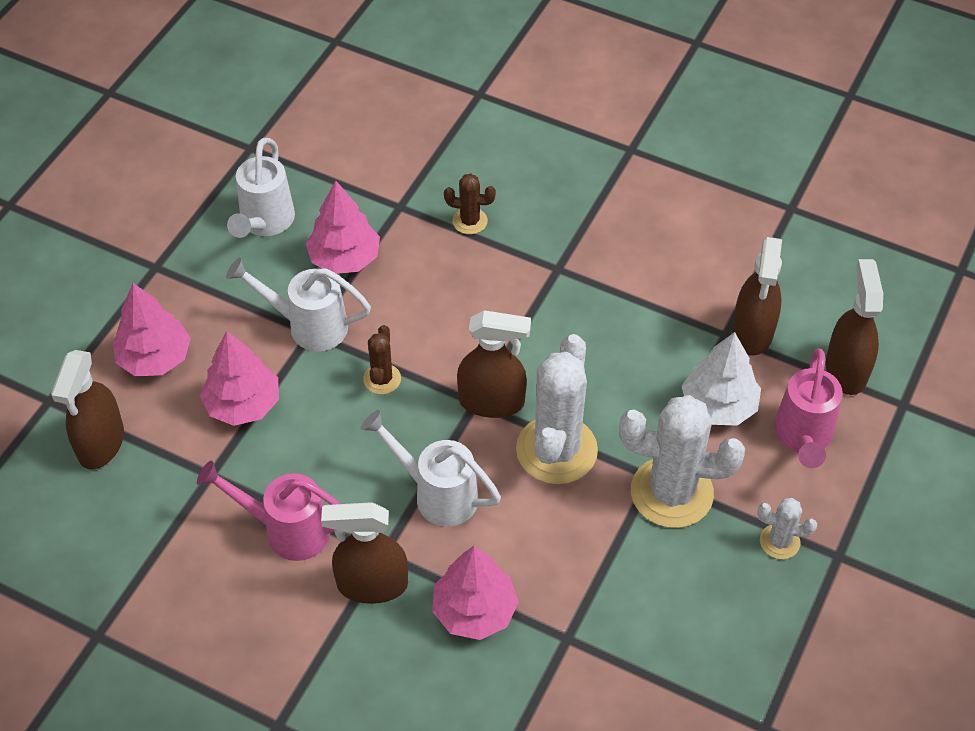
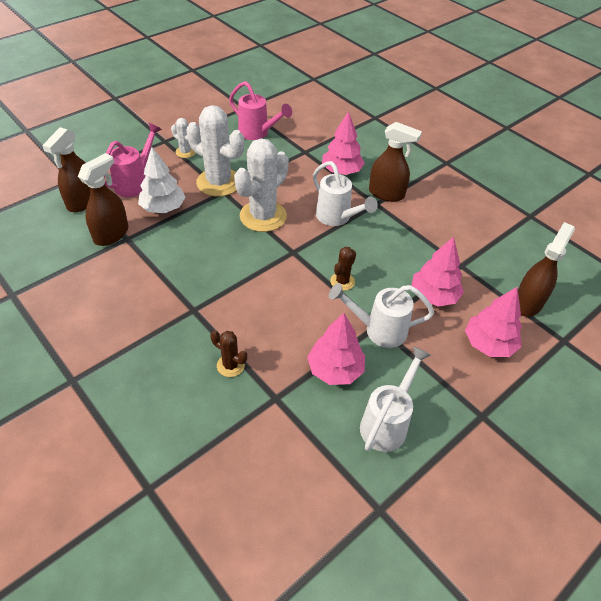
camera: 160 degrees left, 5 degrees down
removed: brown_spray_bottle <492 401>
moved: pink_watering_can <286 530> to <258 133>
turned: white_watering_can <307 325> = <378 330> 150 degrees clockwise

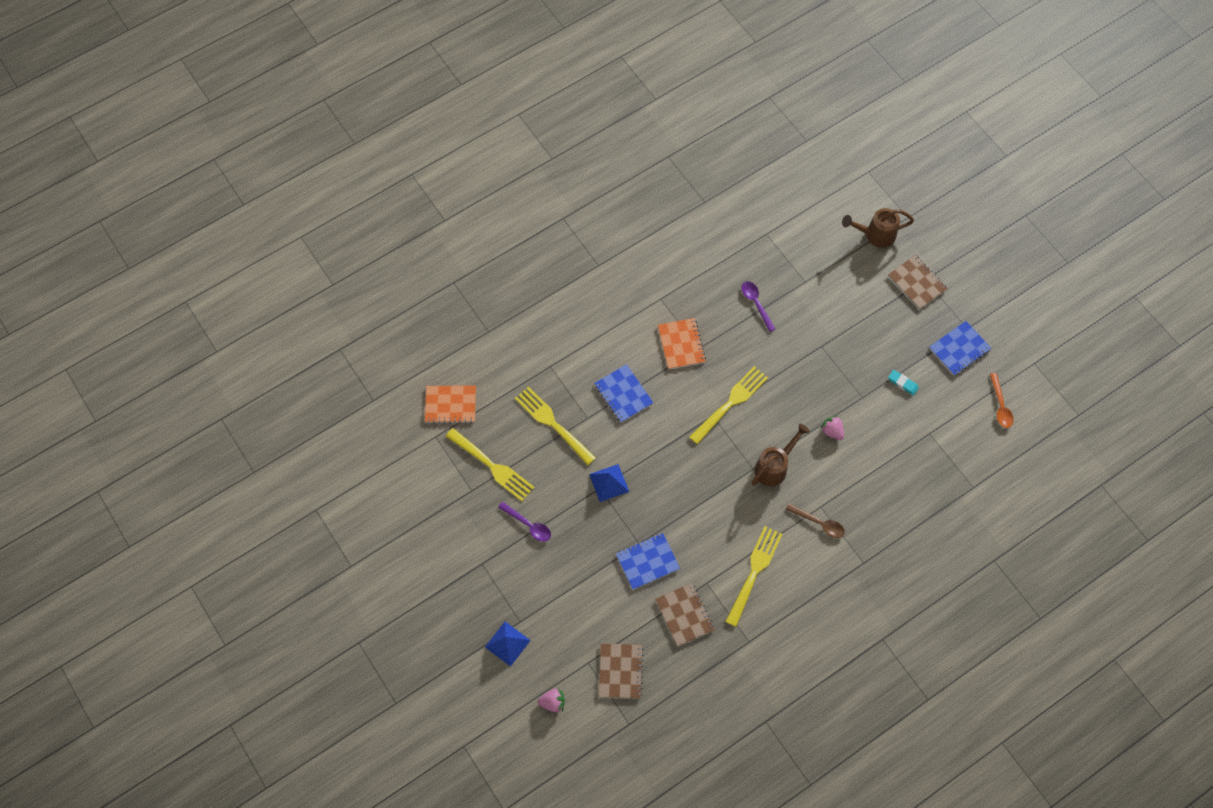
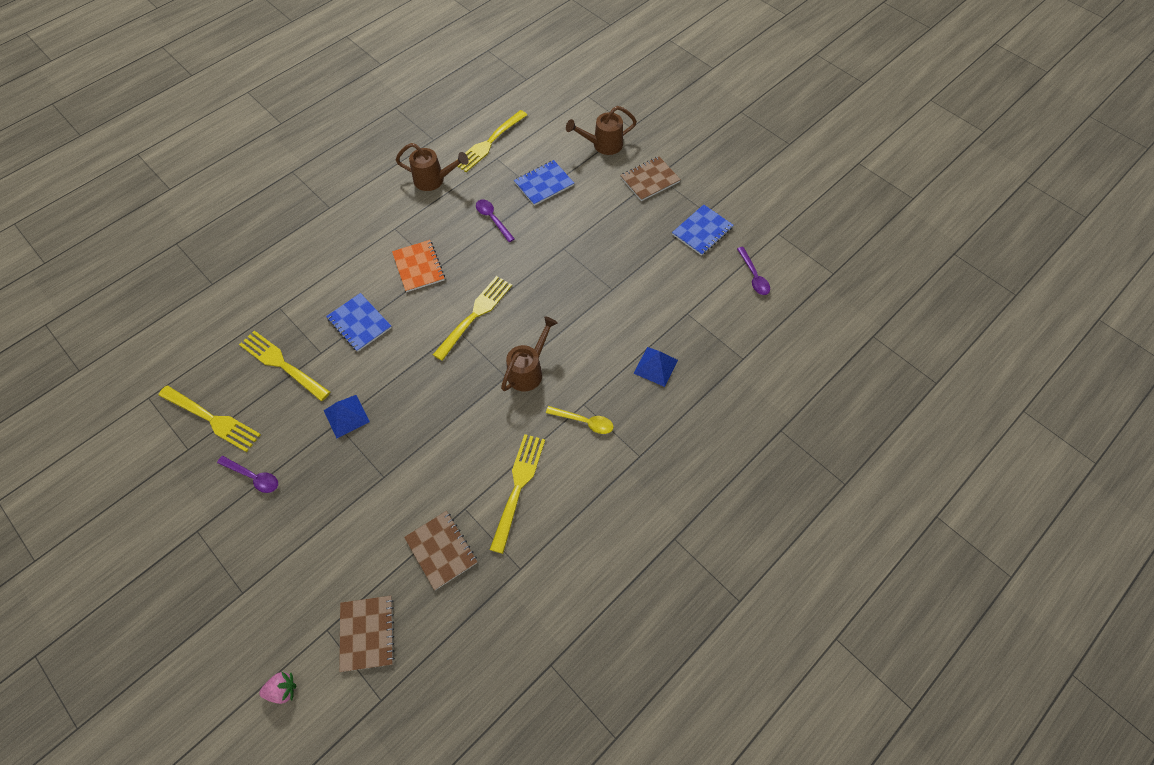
camera: 10 degrees left, 5 degrees down
removed: orange_notebook <450 405>; pink_strawberry <832 431>; turquoise_eraser <902 383>
added: brown_watering_can <434 180>; yellow_fork <489 143>
moved: blue_pyramid <507 643> to <656 366>; blue_notebook <647 561> to <544 184>
recoloured: brown_spoon <819 523> to yellow_spoon <584 422>; orange_spoon <1000 405> to purple_spoon <753 276>
turned: brown_notebook <917 283> = <649 180> 75 degrees counterclockwise

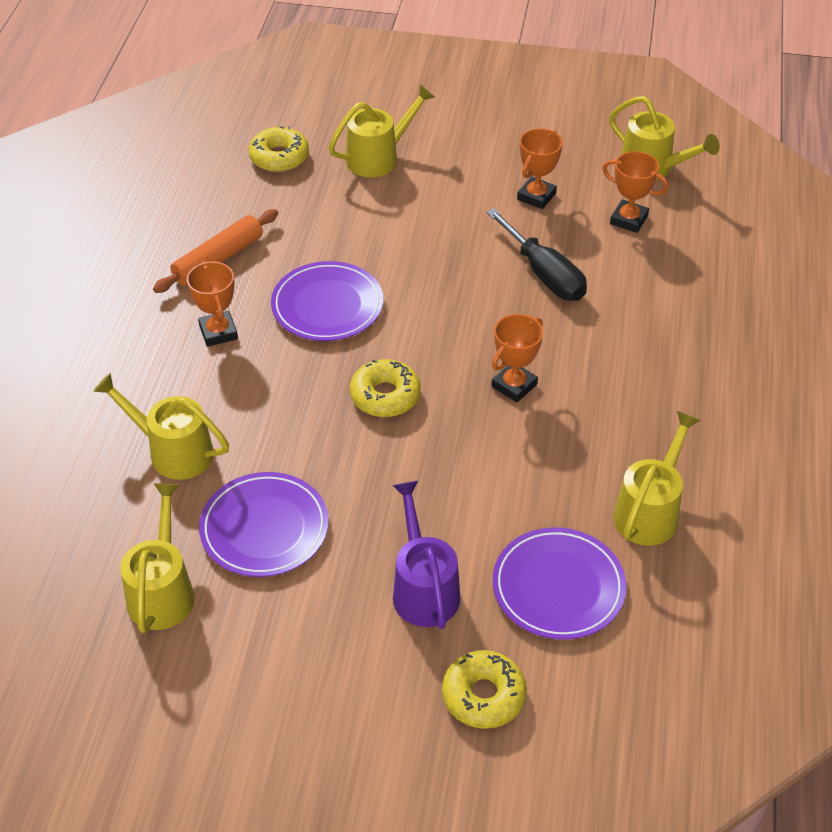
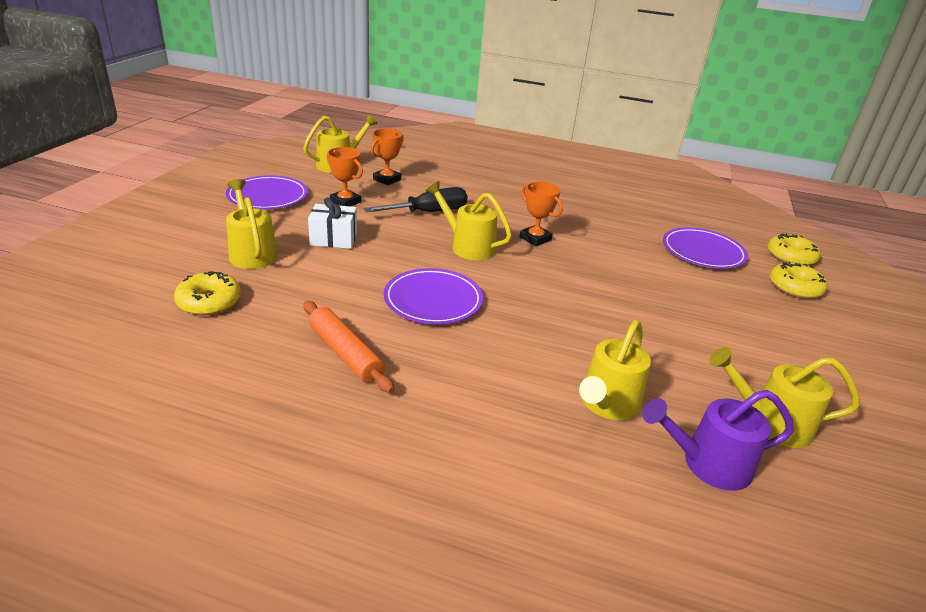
camera: 85 degrees left, 15 degrees down
removed: orange_trophy <218 332>
added: white_gift <333 239>
moved: purple_plate <264 528> to <268 196>; yellow_donut <385 396> to <790 257>; purple_watering_can <423 588> to <707 464>; yellow_watering_can <650 510> to <467 246>

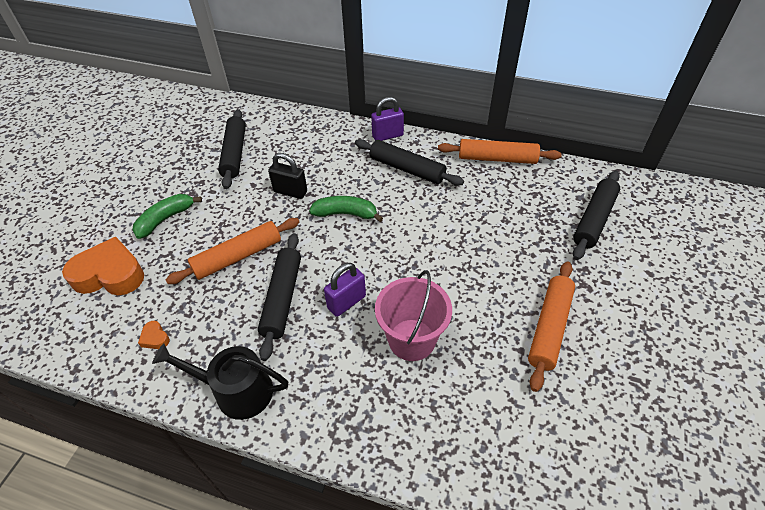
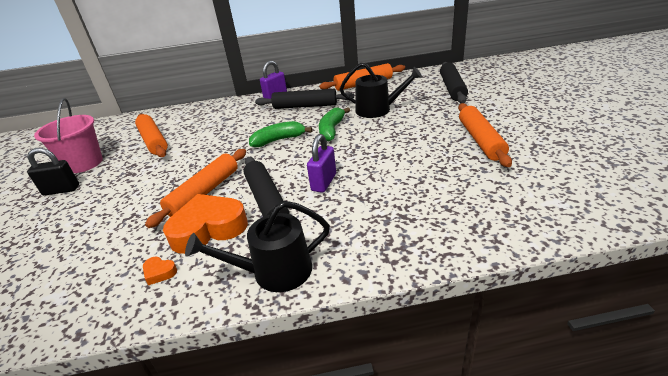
camera: 25 degrees left, 15 degrees down
added: black_watering_can <377 110>
moved: orange_heart <110 274> to <208 229>; green_banana <165 219> to <331 130>; black_padlock <290 192> to <61 190>; pink_bucket <411 339> to <84 163>
recoloured: black_rolling_pin <235 154> to orange_rolling_pin <153 141>

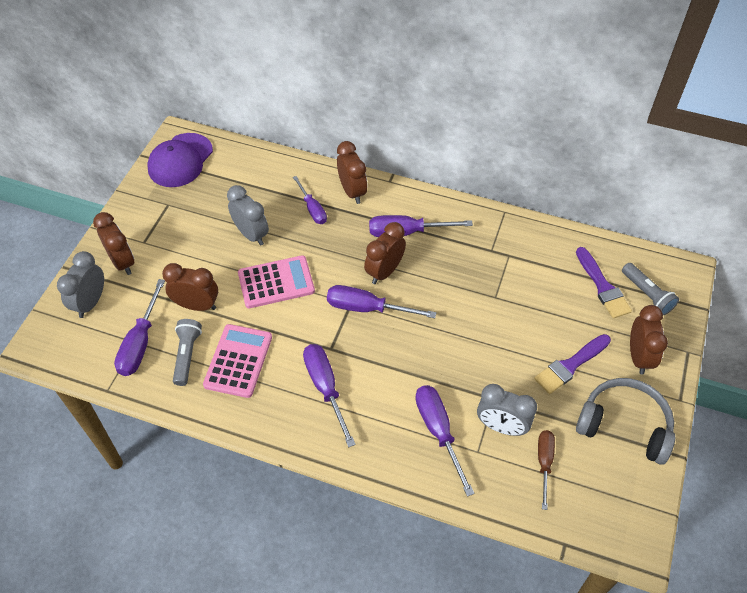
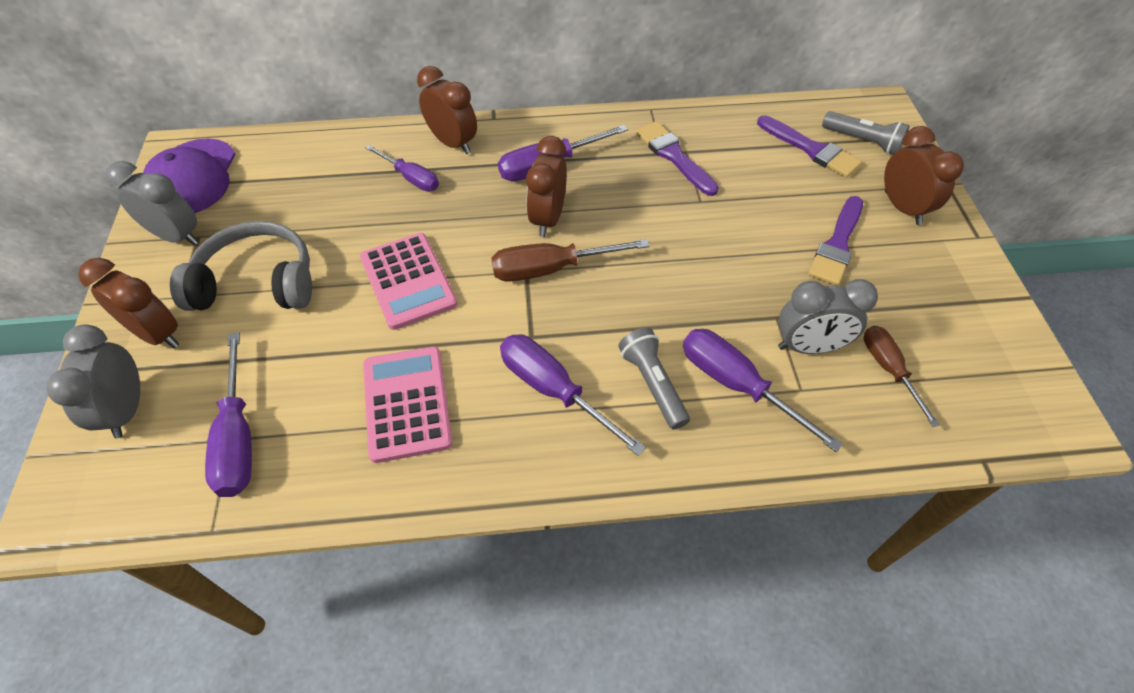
camera: 25 degrees left, 0 degrees up
removed: brown_clock <197 305>
added: purple_brush <674 156>
moved: grey_flashlight <187 355> to <653 384>; grey_clock <251 234> to <176 236>; grey_headphones <624 425> to <257 283>
recoloured: purple_screwdriver <367 308> to brown_screwdriver <551 269>
turned: pink_calculator <276 282> = <408 281> 105 degrees clockwise

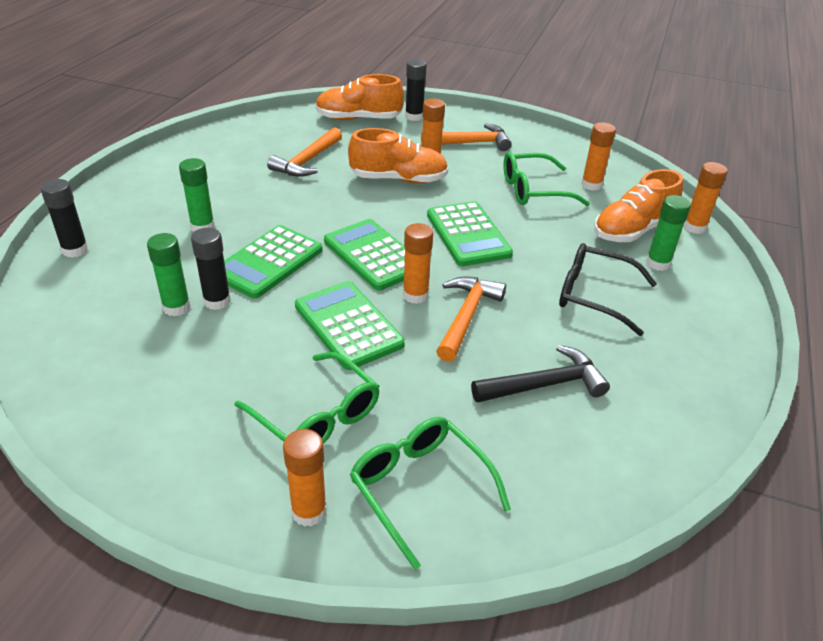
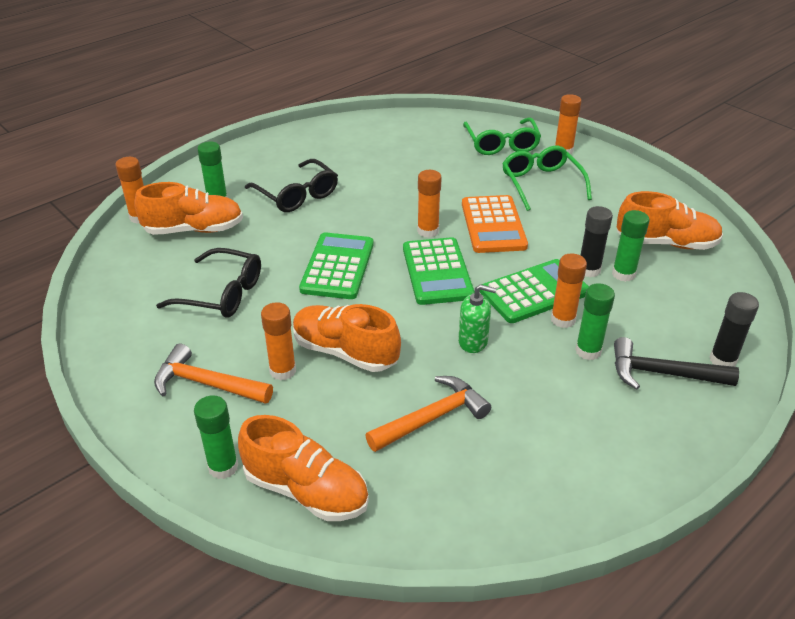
camera: 150 degrees left, 0 degrees up
removed: orange_hammer <466 317>
added: green_soap_dispenser <473 341>; orange_shoe <666 243>
moved: black_hammer <544 385> to <663 373>; orange_glue_stick <591 185> to <563 319>
recoloured: green_calculator <348 325> to orange_calculator <493 225>; black_glue_stick <414 116> to green_glue_stick <223 467>; green_glasses <533 190> to black_glasses <222 294>

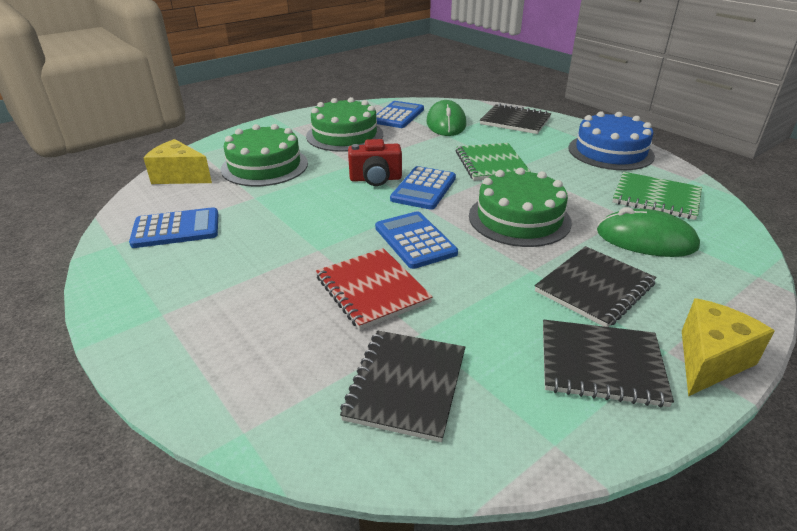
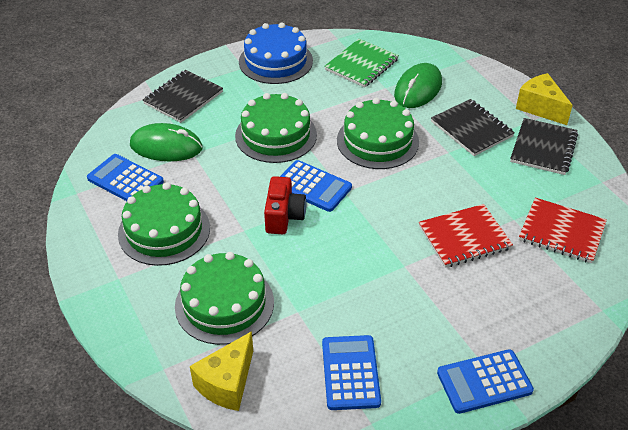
camera: 80 degrees left, 10 degrees up
moved: blue_calculator <415 240> to <484 382>
replaced: green_notebook <491 164> to green_cake <276 135>
recoloured: black_notebook <406 385> to red_notebook <561 232>

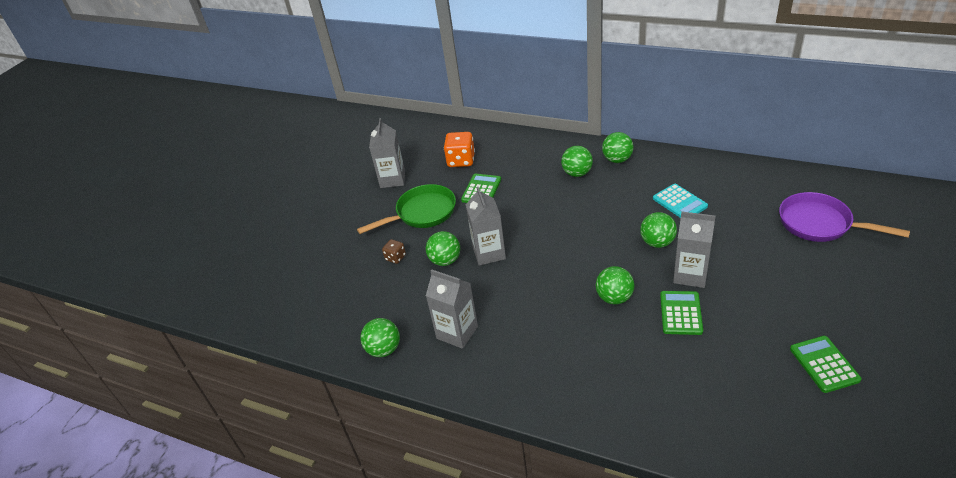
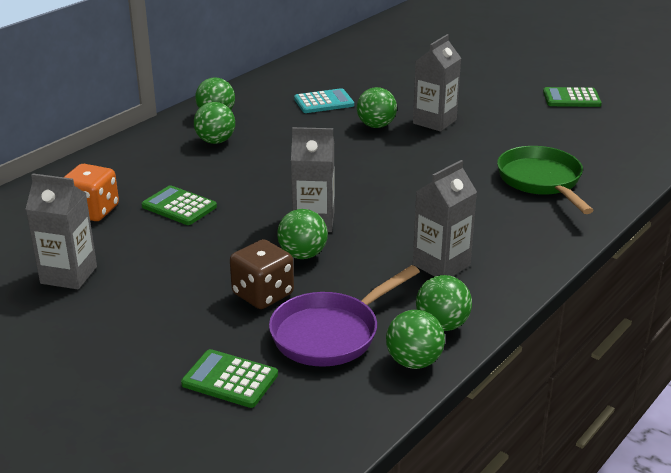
camera: 80 degrees left, 10 degrees down
moved: green_pan <422 213> to <541 181>; green_ball <614 298> to <414 362>; green_calculator <680 313> to <230 379>; purple_pan <819 224> to <330 333>
resized: brown_dice <395 257> = <263 294> x1.81

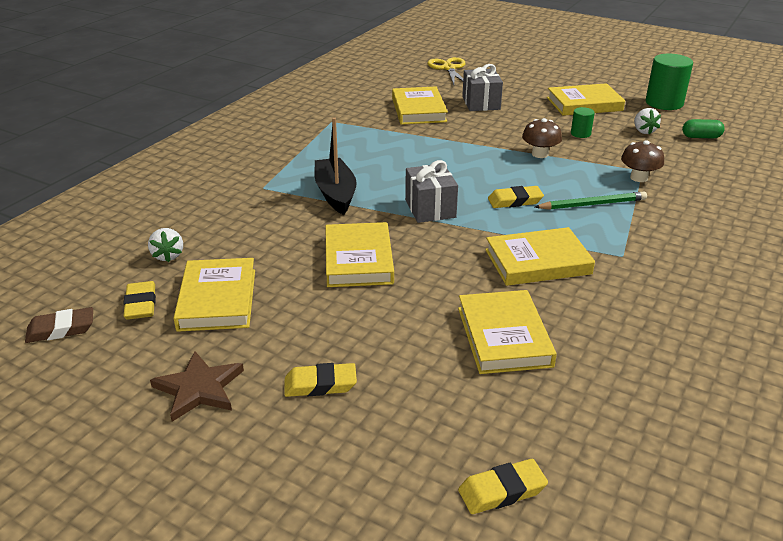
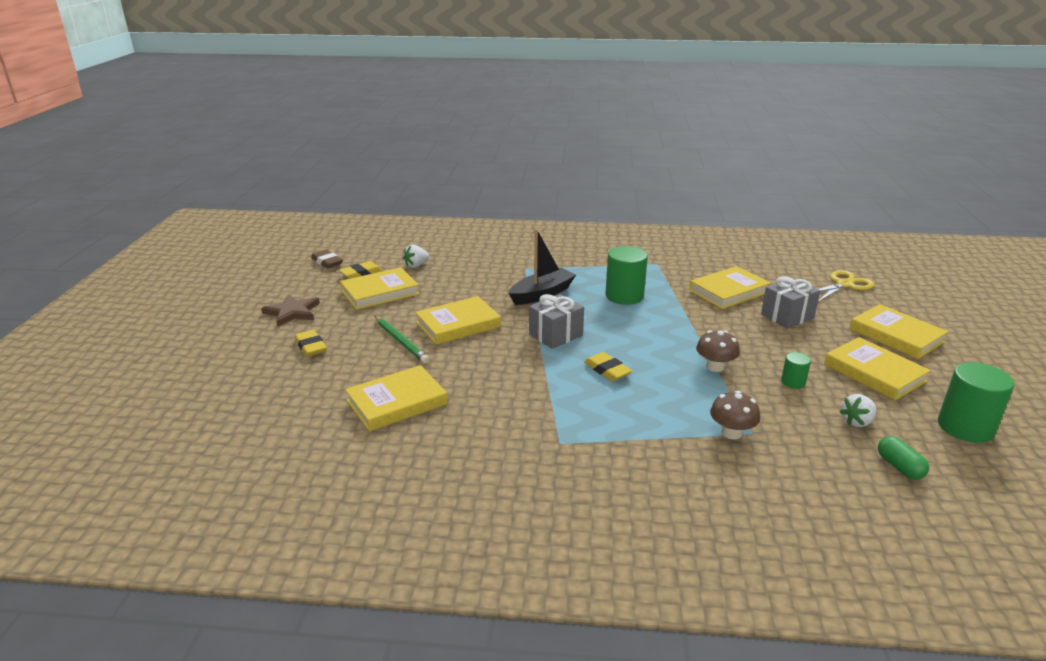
camera: 65 degrees right, 5 degrees down
removed: yellow_eraser <502 491>
added: green_cylinder <624 296>
moved: yellow_book <537 262> to <896 335>; green_pencil <592 204> to <400 341>

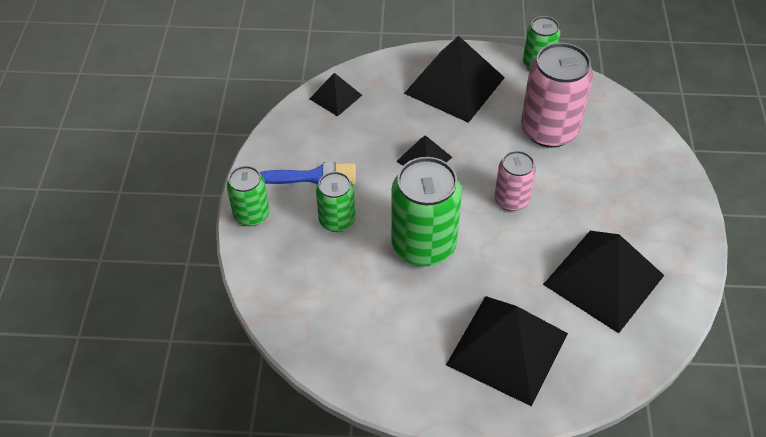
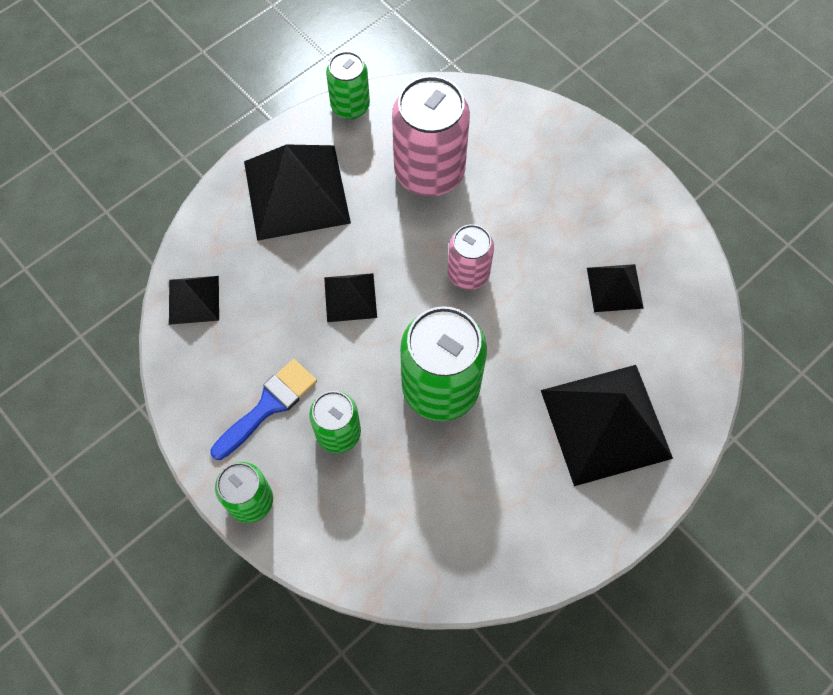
camera: 45 degrees left, 15 degrees up
resized: black_pyramid <603 280> = <614 288> x0.51

